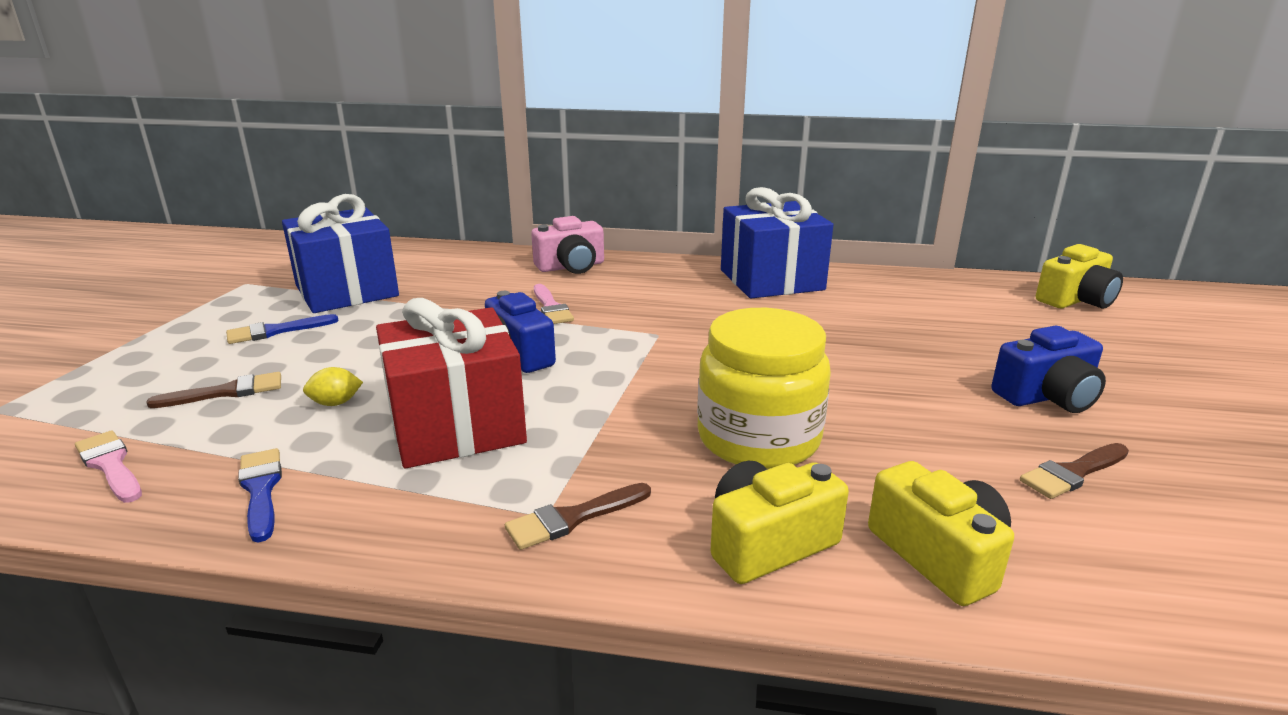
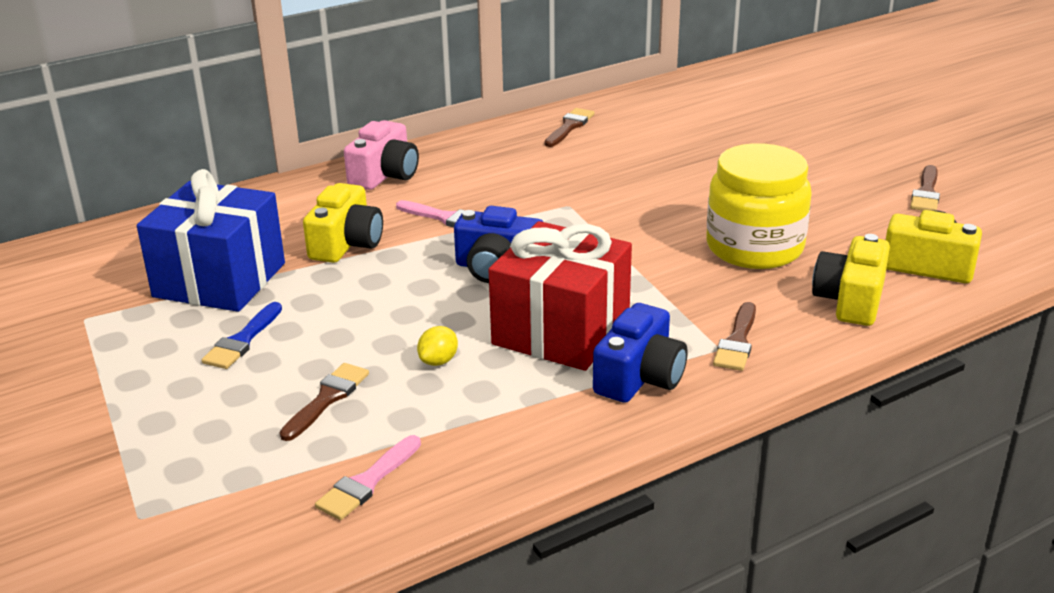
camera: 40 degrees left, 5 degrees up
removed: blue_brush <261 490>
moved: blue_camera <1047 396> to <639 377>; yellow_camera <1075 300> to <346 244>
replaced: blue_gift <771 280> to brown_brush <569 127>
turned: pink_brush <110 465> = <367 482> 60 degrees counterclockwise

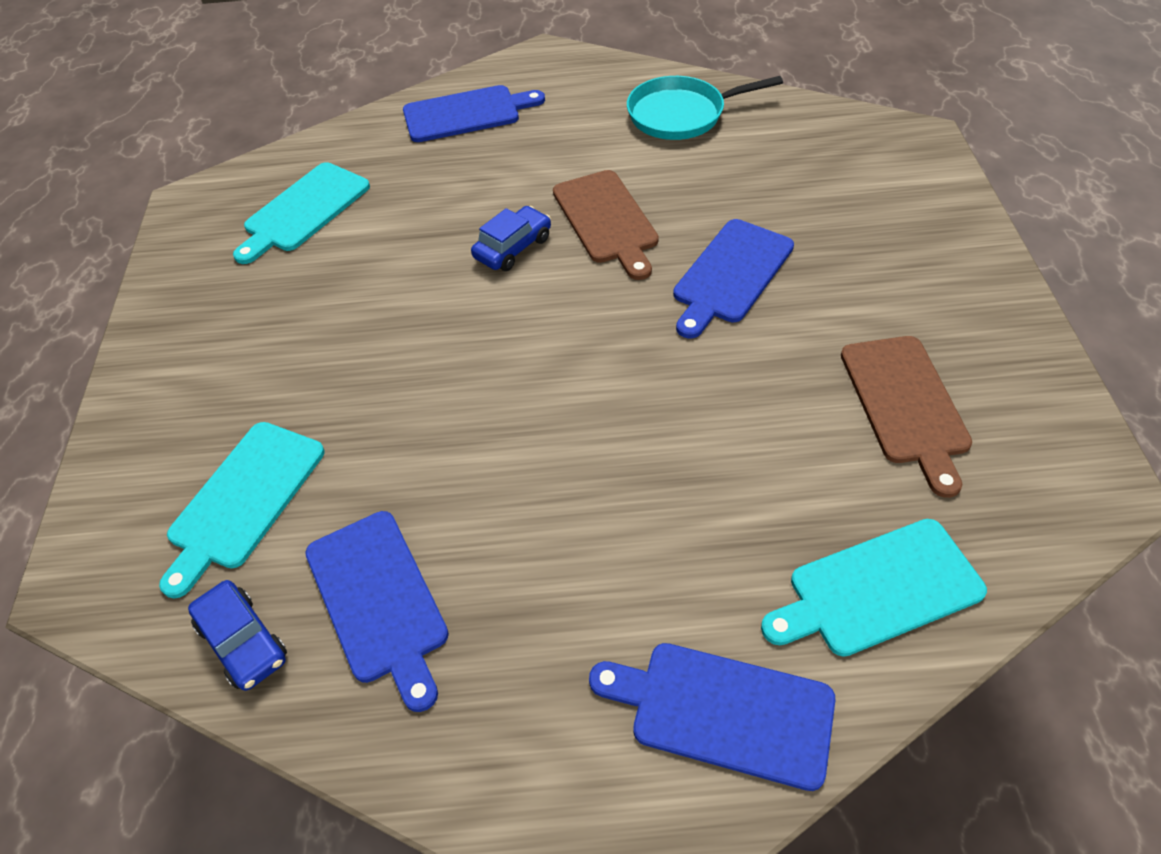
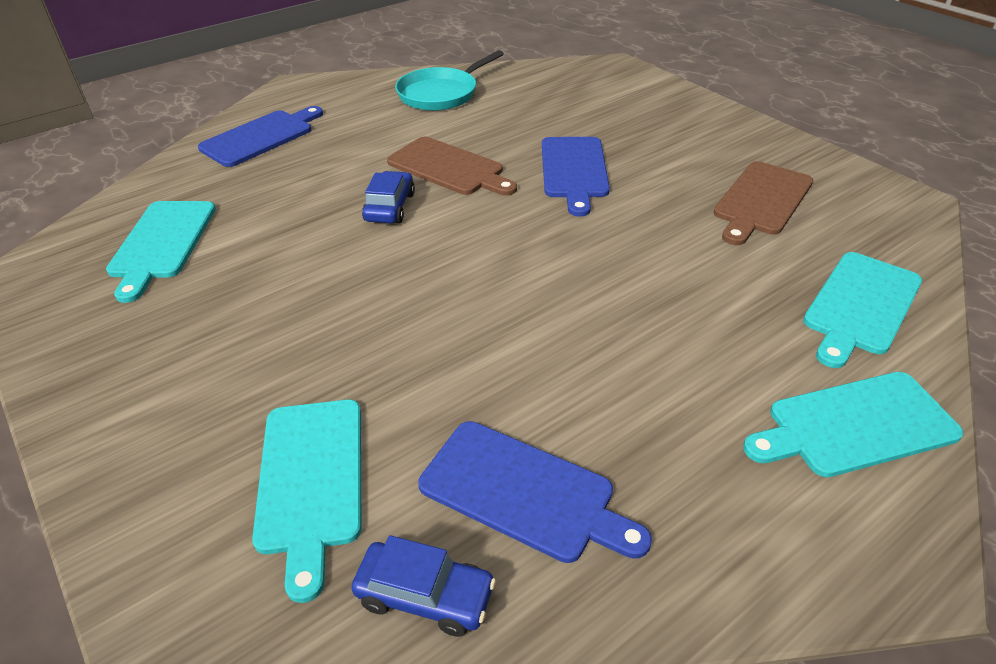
camera: 35 degrees left, 10 degrees down
recoloured: blue_cutting_board <723 712> to turquoise_cutting_board <855 426>
turned: brown_cutting_board <906 404> = <761 201> 75 degrees clockwise

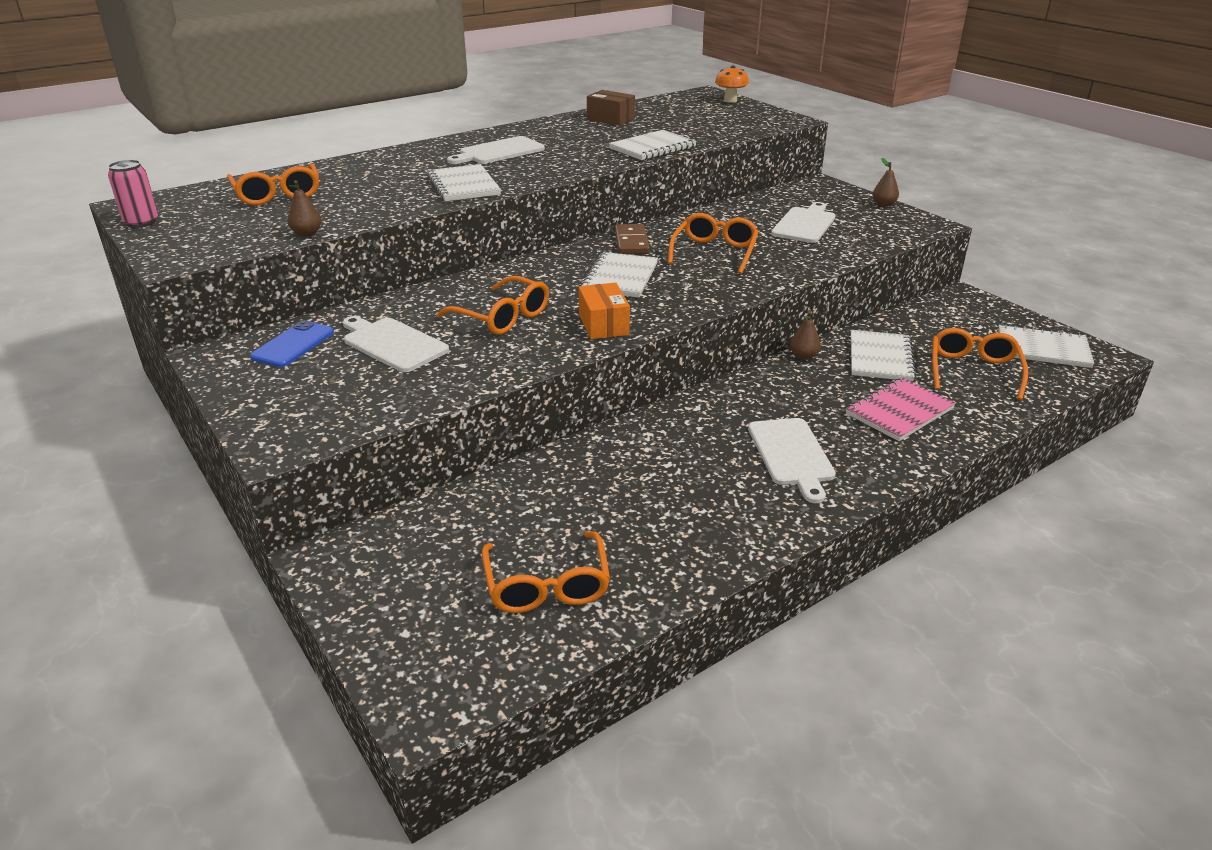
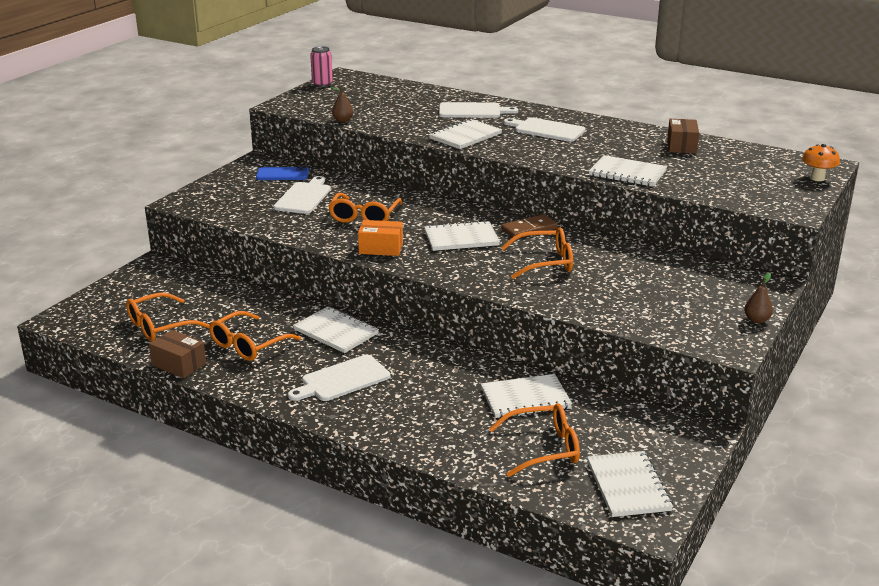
camera: 65 degrees right, 5 degrees down
removed: brown_pear <803 356>; pink_notebook <899 411>
added: brown_box <179 364>; white_notebook <336 332>
moved: orange_glasses <277 194> to <248 345>; white_cutting_board <804 224> to <472 111>
turned: orange_box <603 324> = <381 248> 45 degrees clockwise

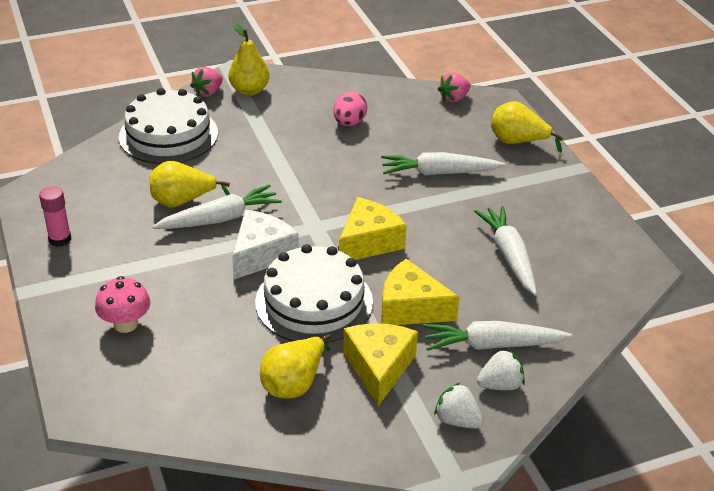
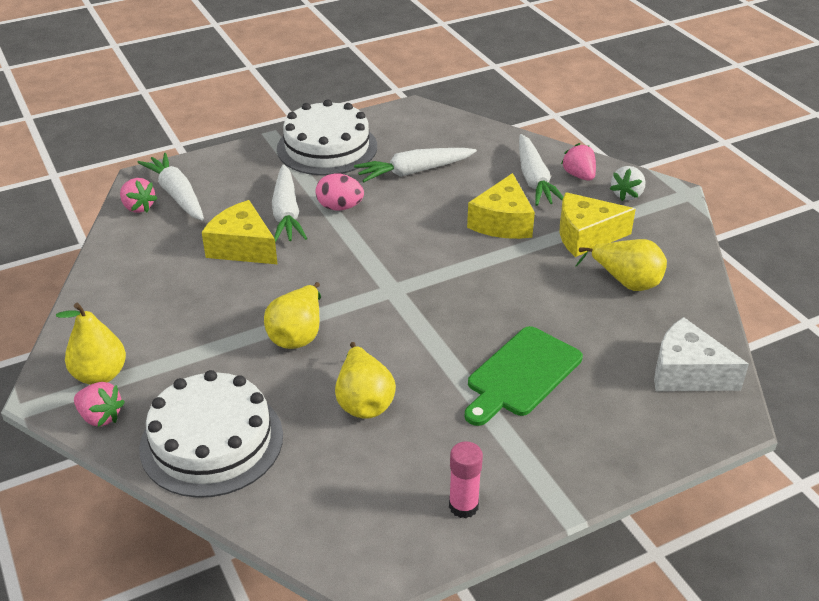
camera: 95 degrees left, 0 degrees up
removed: pink_mushroom <125 324>
added: green_cutting_board <521 375>
moved: white_carrot <220 219> to <177 195>; white_cheese <262 254> to <687 373>; white_cake <314 302> to <327 147>; pink_egg <349 123> to <340 207>; yellow_cheese <369 242> to <242 247>; yellow_pear <518 142> to <298 335>
recoloured: white_strawberry <500 385> to pink_strawberry <579 175>

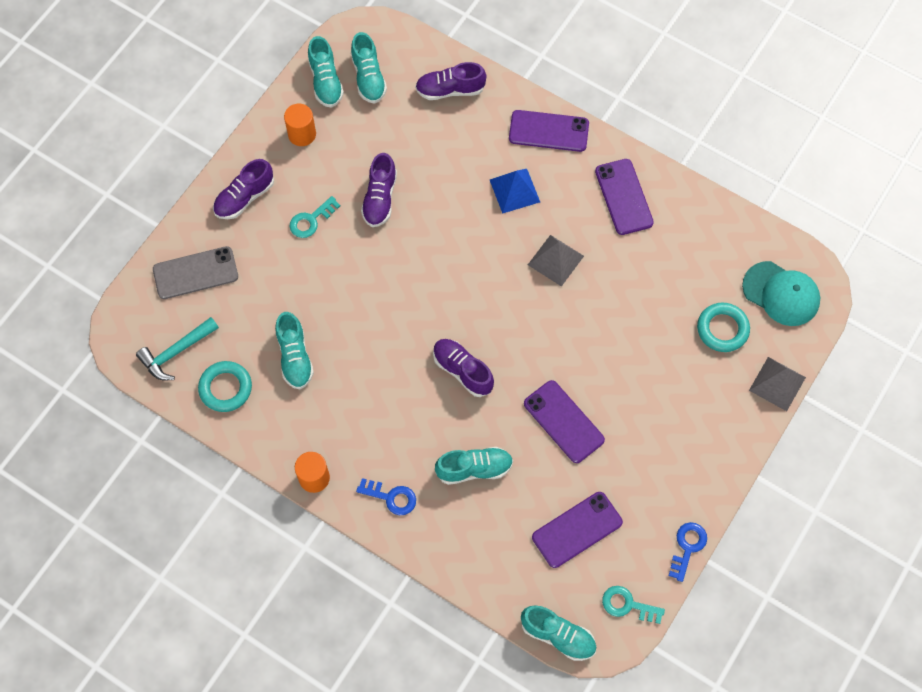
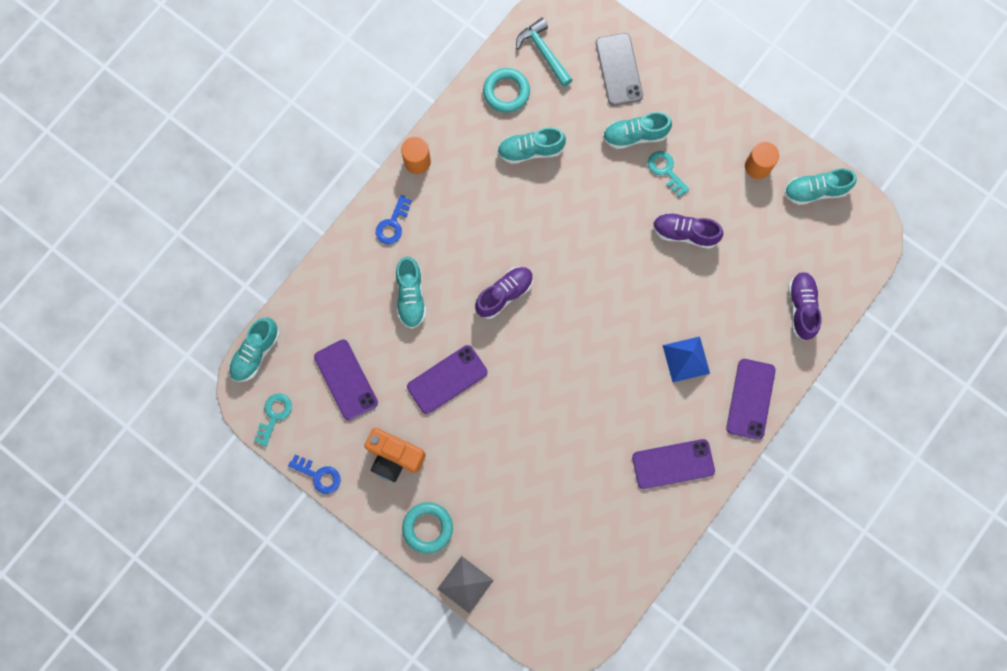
camera: 95 degrees right, 10 degrees up
removed: purple_shoe <244 198>; grey_pyramid <556 260>; turquoise_cap <781 294>
added: orange_camera <394 457>
moved: turquoise_shoe <368 77> to <635 135>; turquoise_ring <722 329> to <427 528>

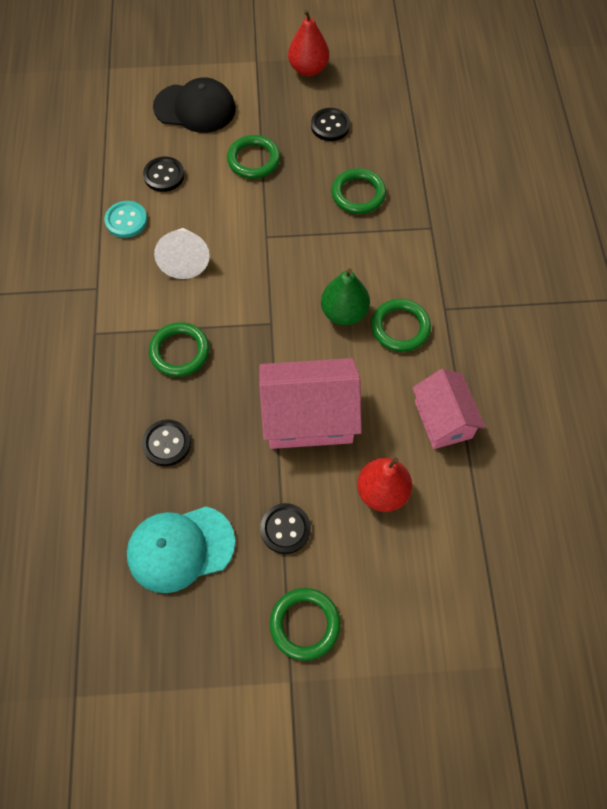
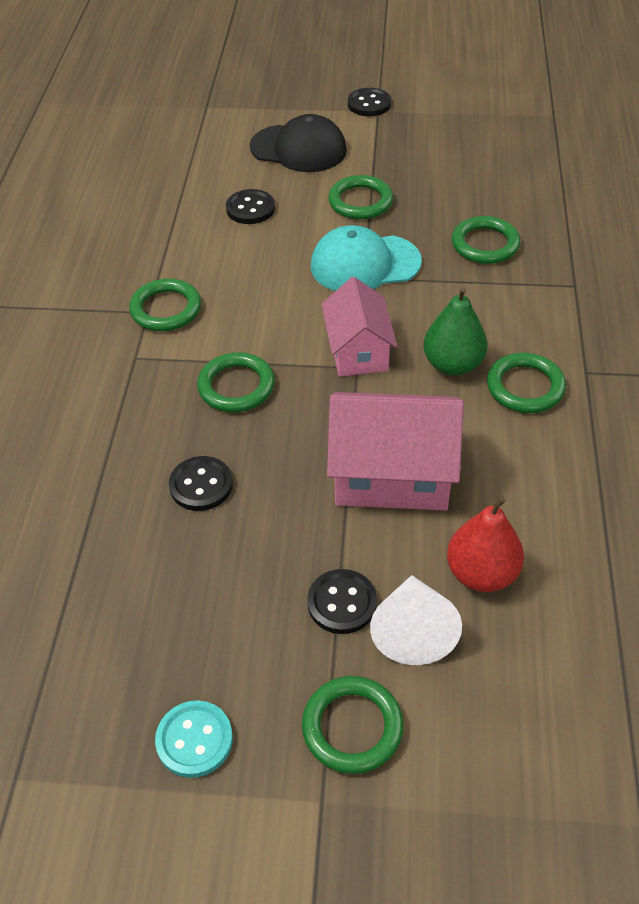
camera: 10 degrees right, 15 degrees down
removed: red_pear <308 69>
added: green_ring <166 309>
moved: turquoise_button <126 220> to <194 740>; turquoise_cap <180 548> to <365 264>; white_cone <184 259> to <413 630>; black_button <330 126> to <369 104>; pink_house <443 419> to <358 351>

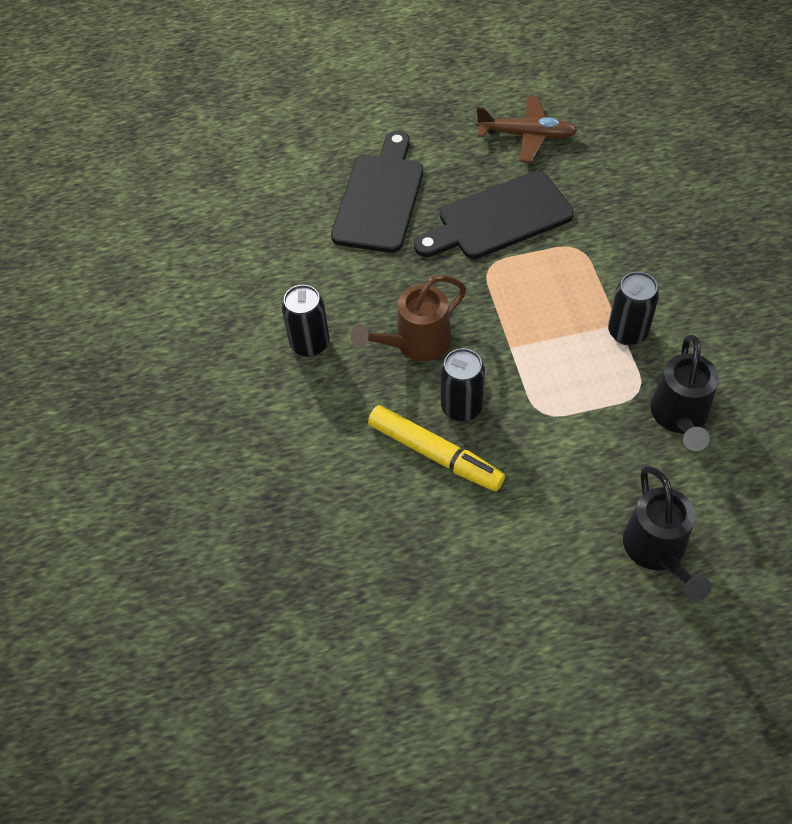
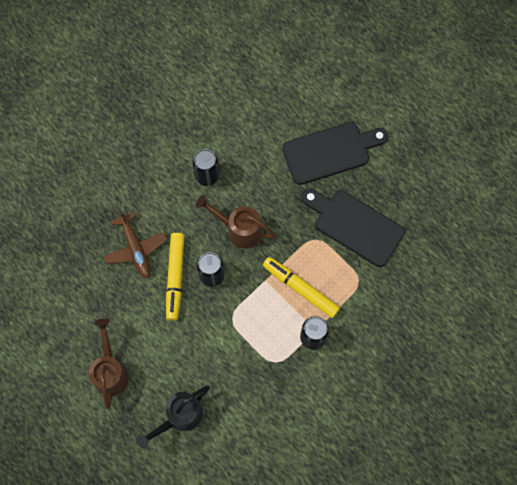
camera: 55 degrees right, 15 degrees up
removed: black_watering_can <679 417>
added: brown_watering_can <110 371>; yellow_marker <300 289>
moved: brown_plane <526 135> to <135 248>

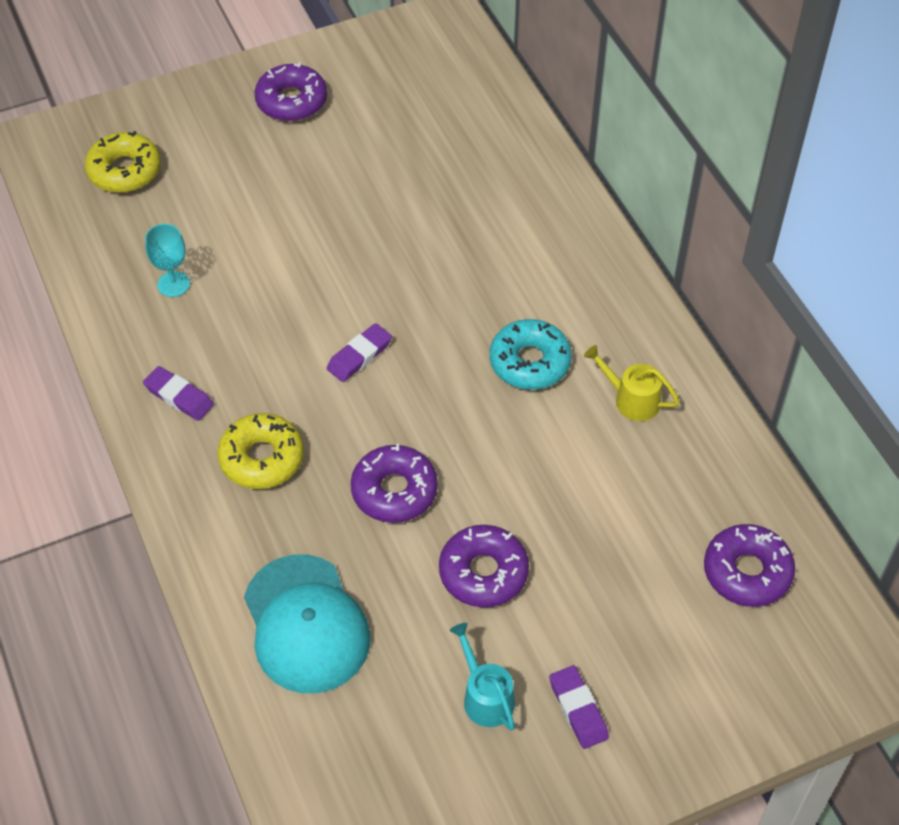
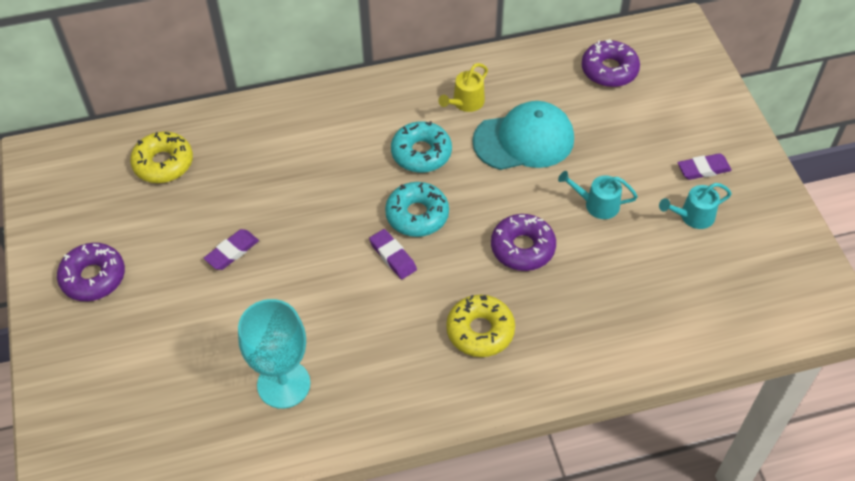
camera: 80 degrees left, 0 degrees up
added: turquoise_donut <417 215>
moved: yellow_donut <124 171> to <163 163>; purple_eraser <179 396> to <232 252>; turquoise_cap <306 624> to <524 140>
replaced: purple_donut <483 572> to turquoise_watering_can <597 204>
resized: turquoise_goblet <173 284> = <283 384> x1.83

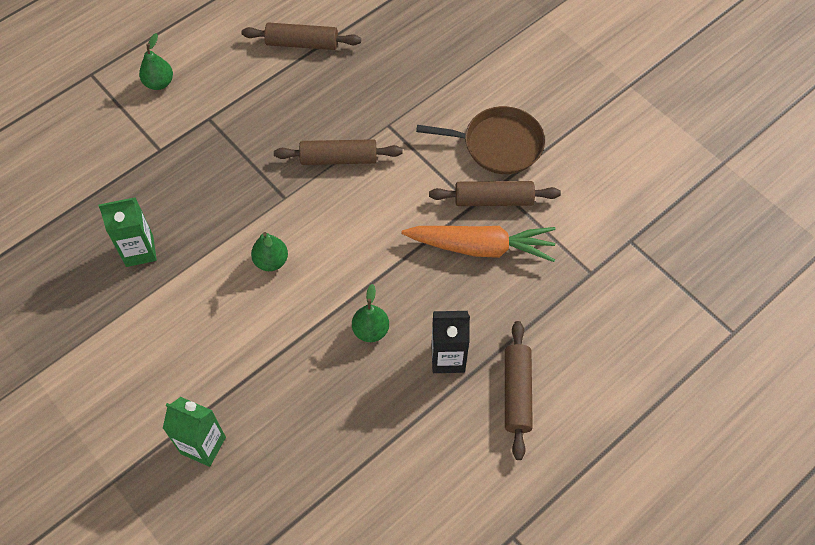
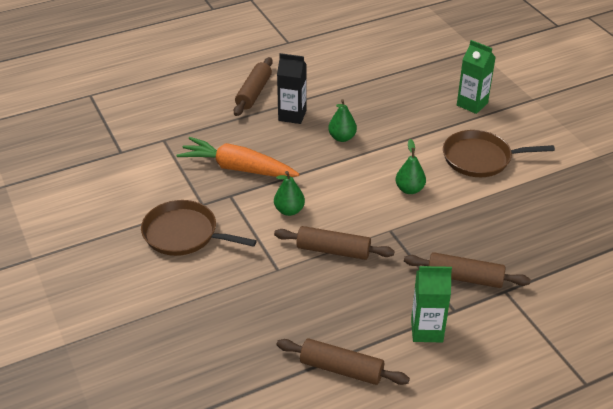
camera: 165 degrees left, 20 degrees down
added: brown_pan <480 158>
moved: green_carton <139 251> to <426 330>; green_pear <159 83> to <289 210>; brown_rolling_pin <493 200> to <464 278>

